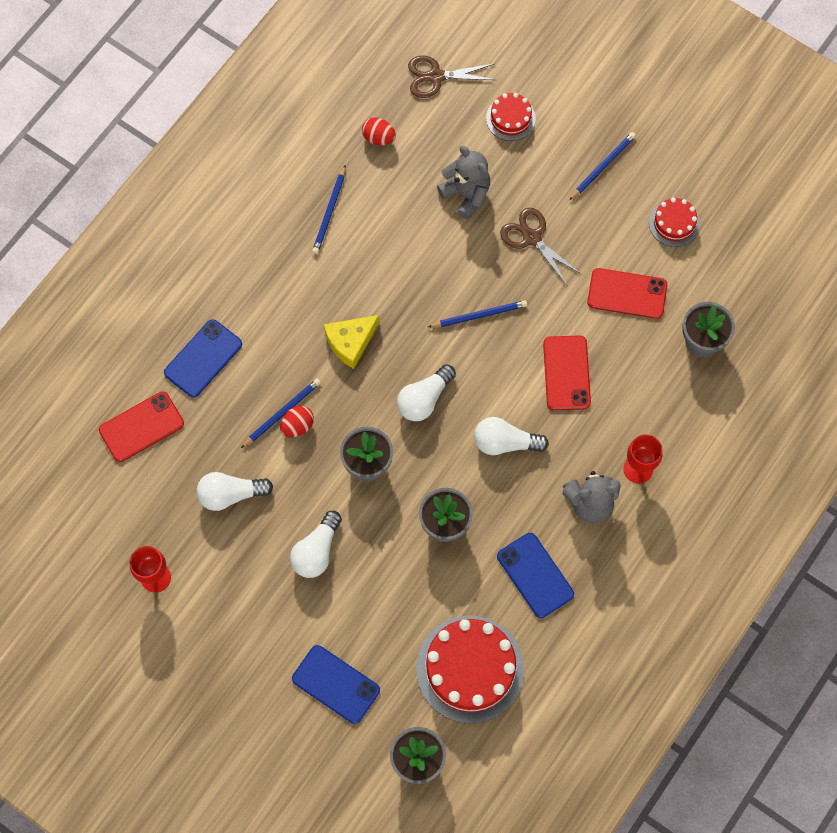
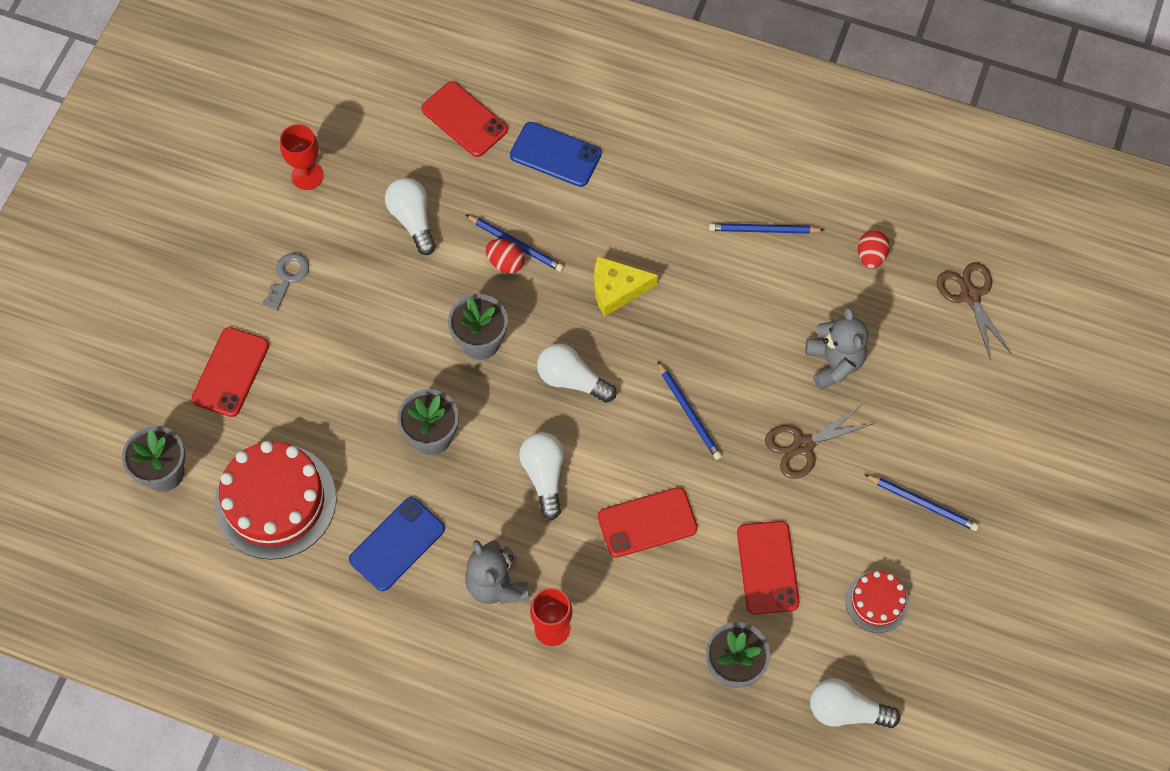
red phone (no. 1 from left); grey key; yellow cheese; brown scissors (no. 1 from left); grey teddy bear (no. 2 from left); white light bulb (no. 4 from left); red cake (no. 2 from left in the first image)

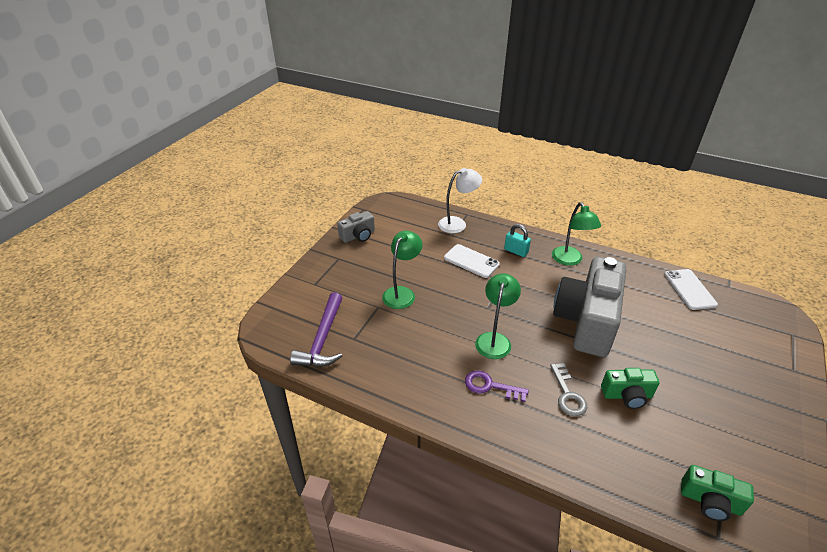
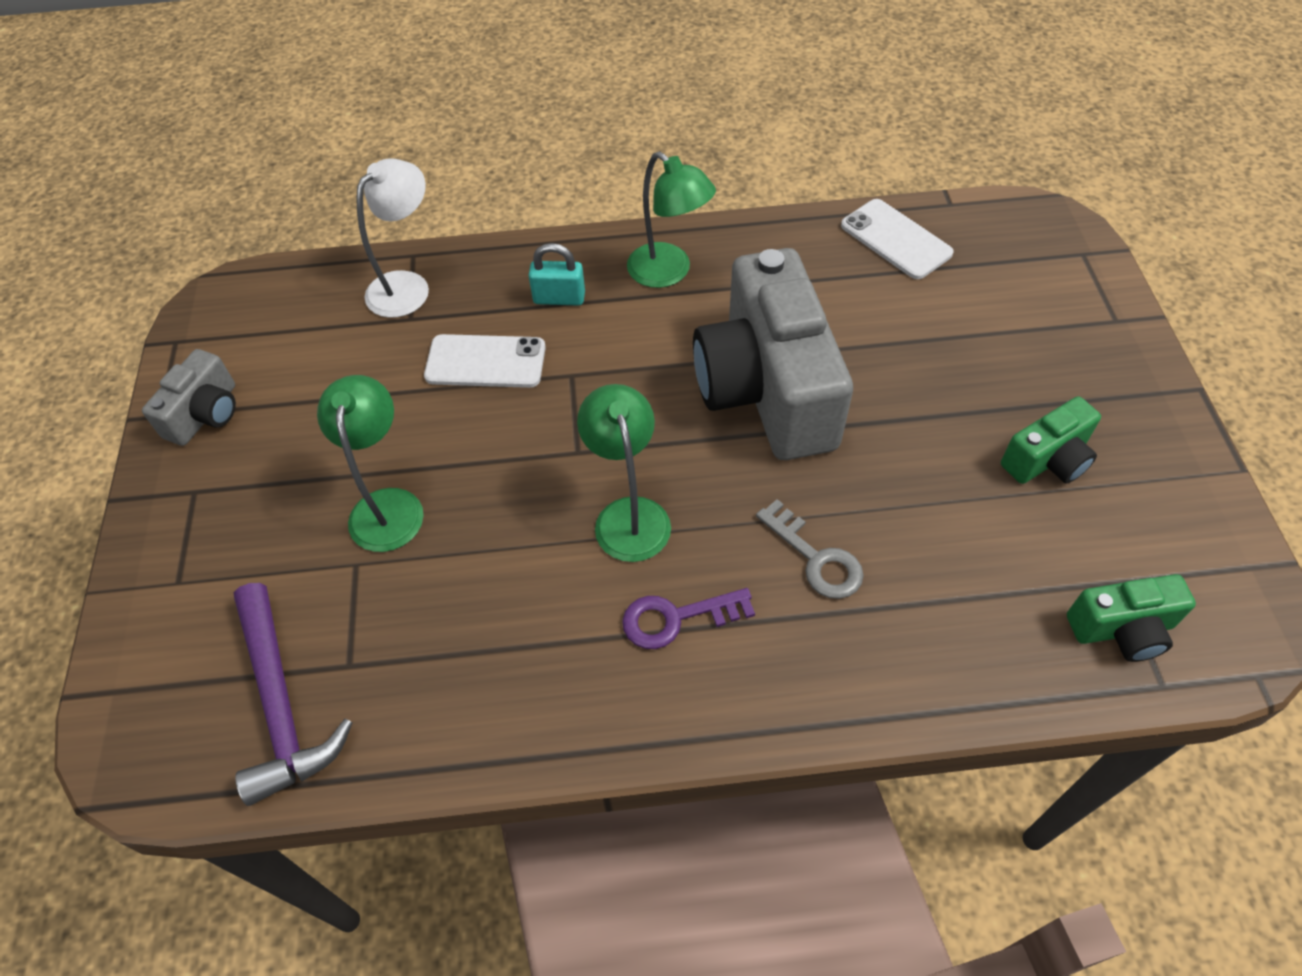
green camera (no. 1 from left)

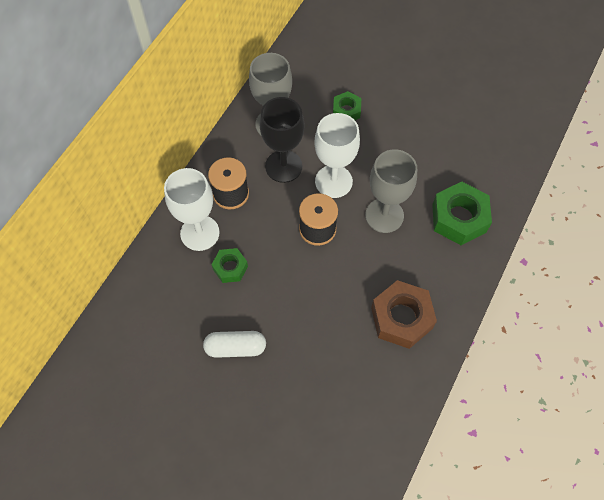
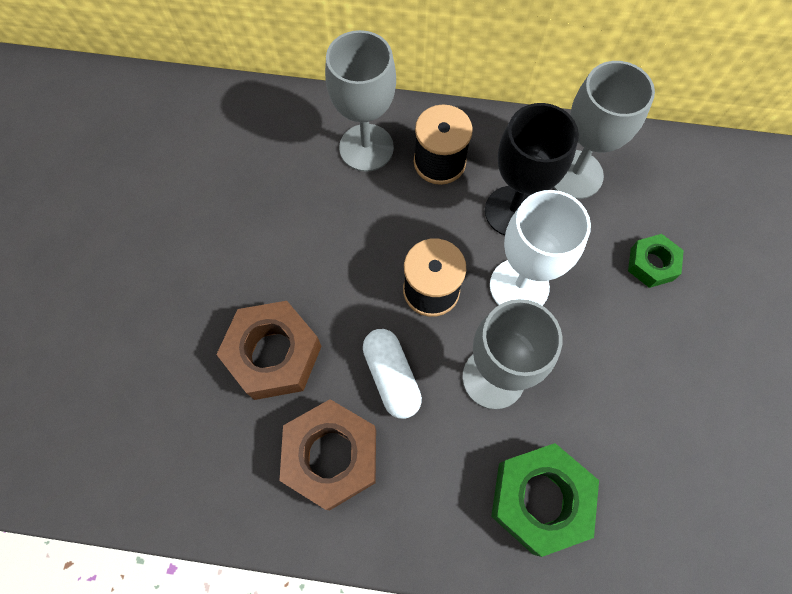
brown nut (no. 1 from left); grey goblet (no. 1 from left); white capsule; green nut (no. 1 from left in the first image)

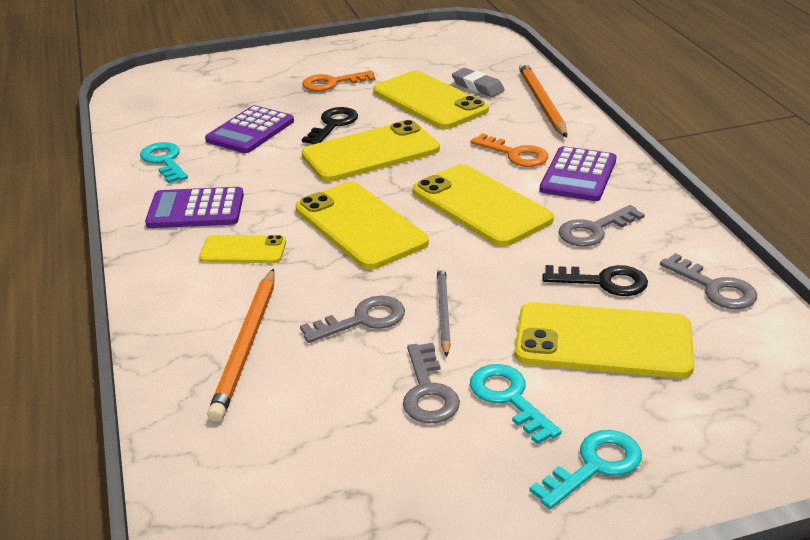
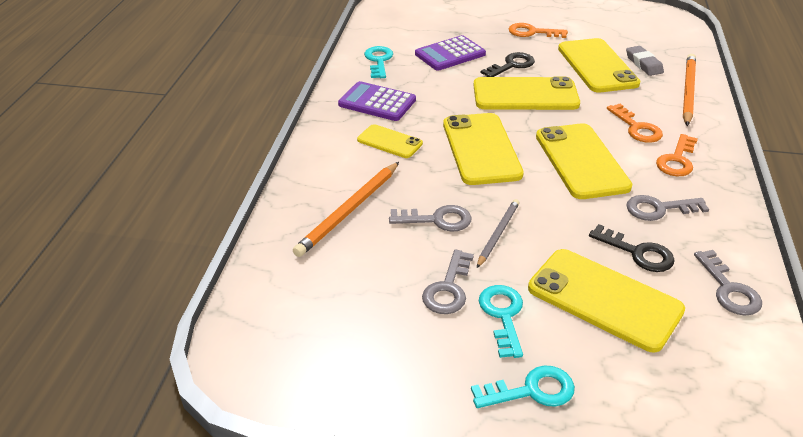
orange key (no. 3 from left)

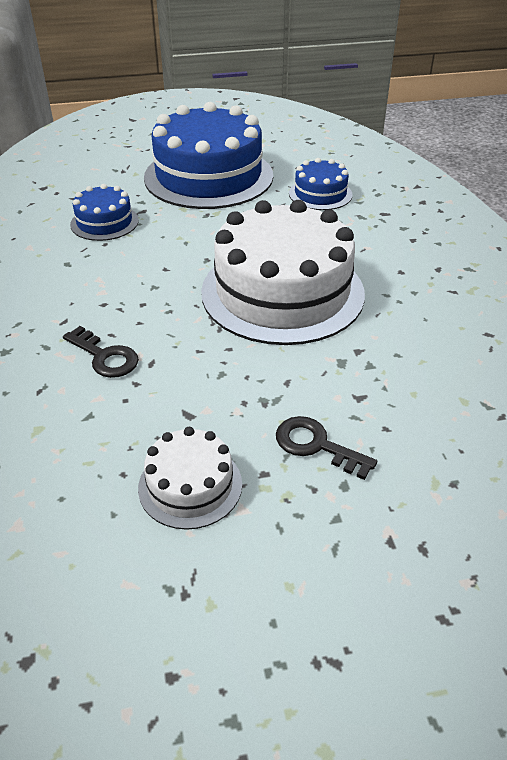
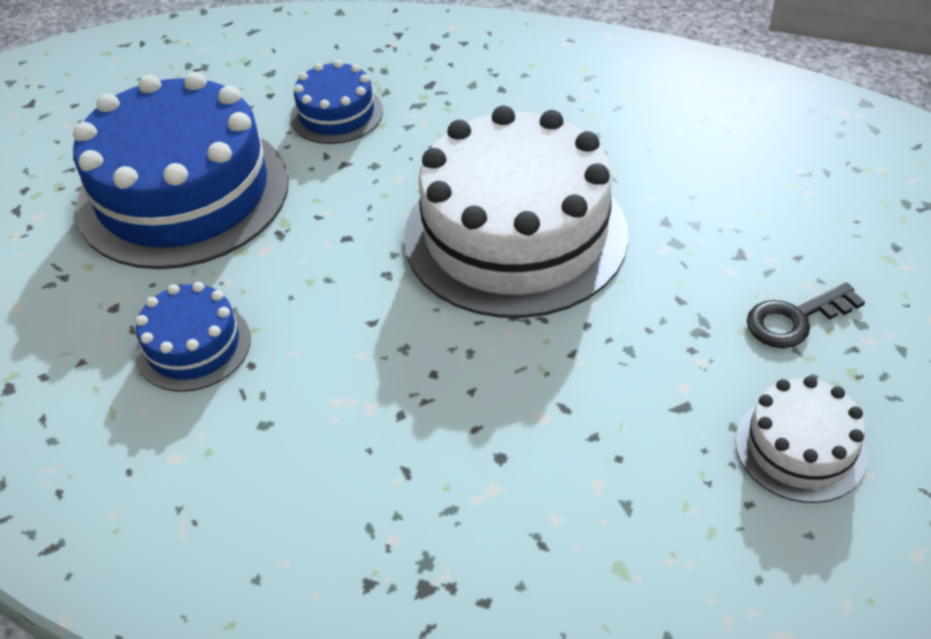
black key (no. 1 from left in the first image)

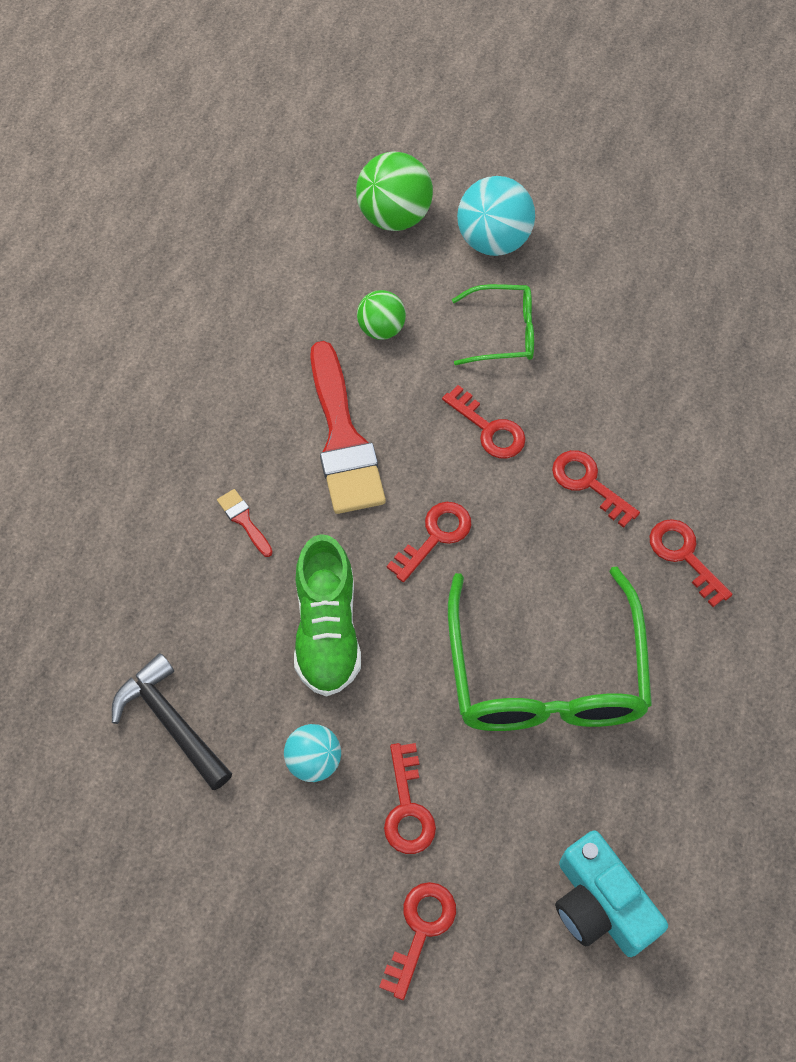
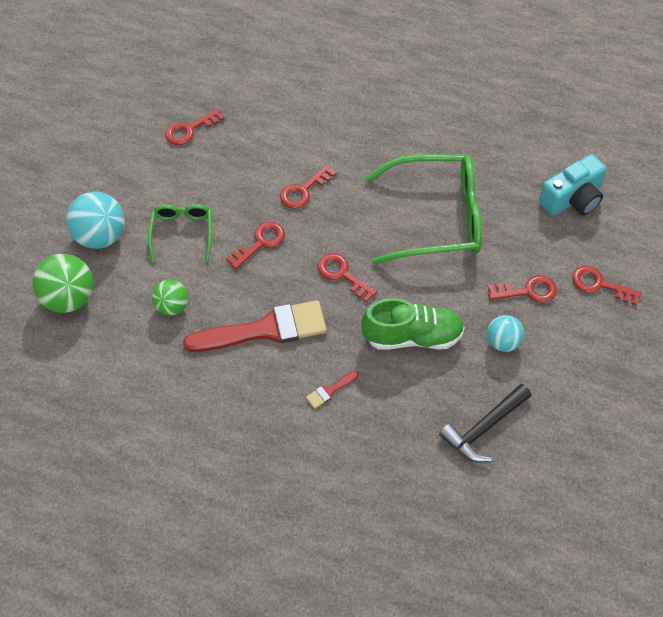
red key (no. 1 from left)

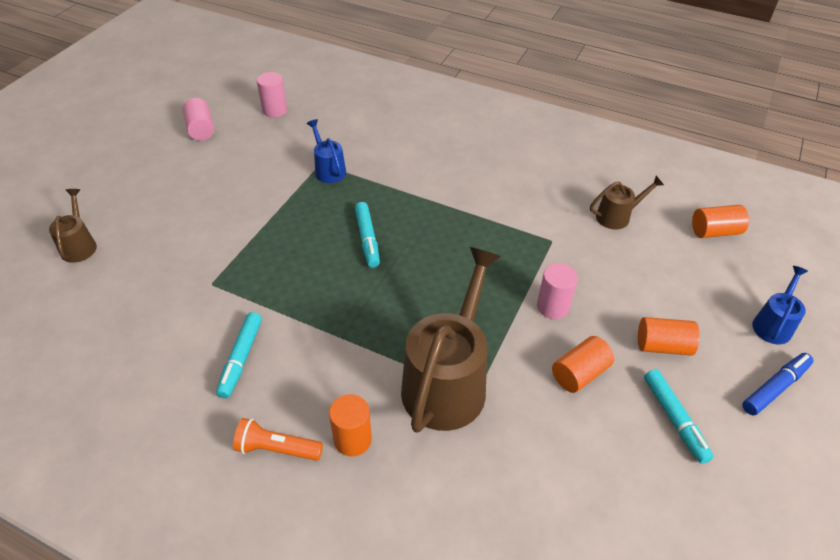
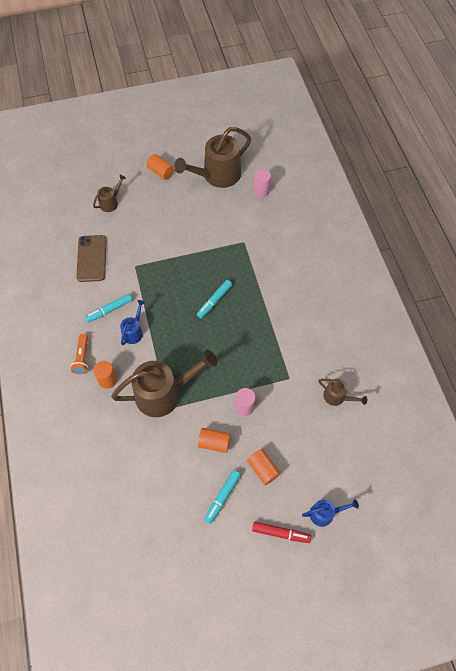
orange flashlight; brown phone; blue watering can (no. 1 from left); orange cylinder (no. 2 from left); brown watering can (no. 3 from left); red marker

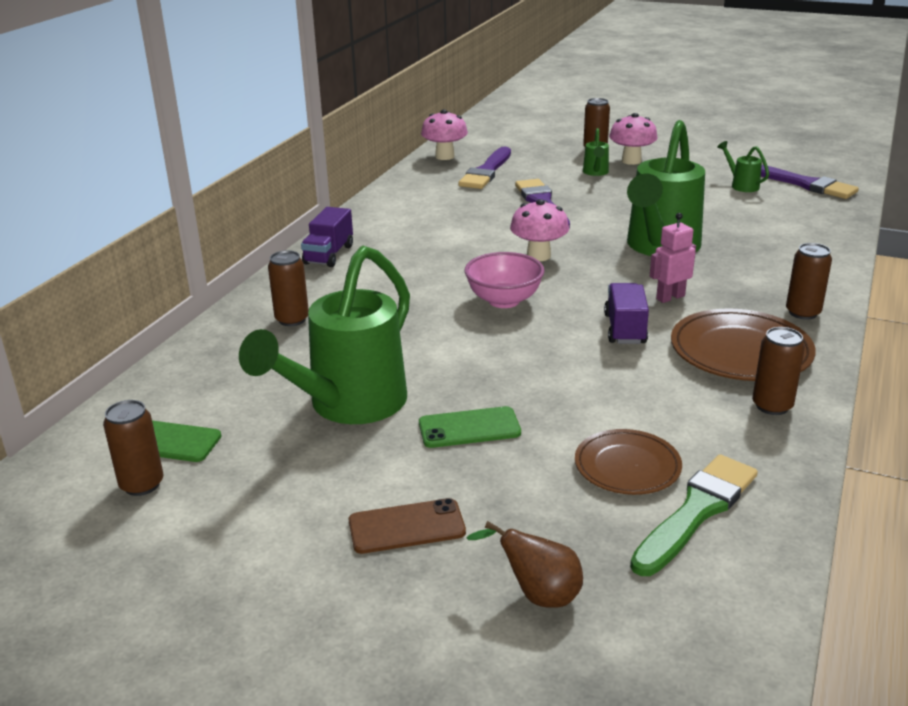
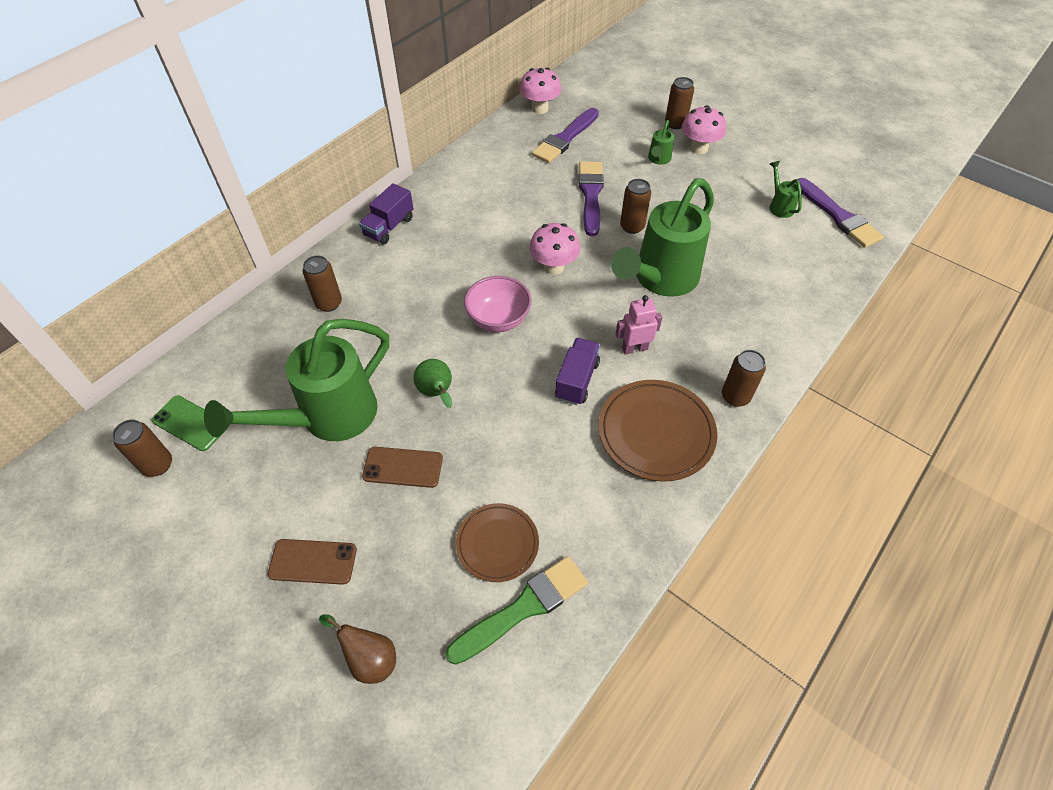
brown phone (no. 2 from left); green pear; brown can (no. 3 from left)

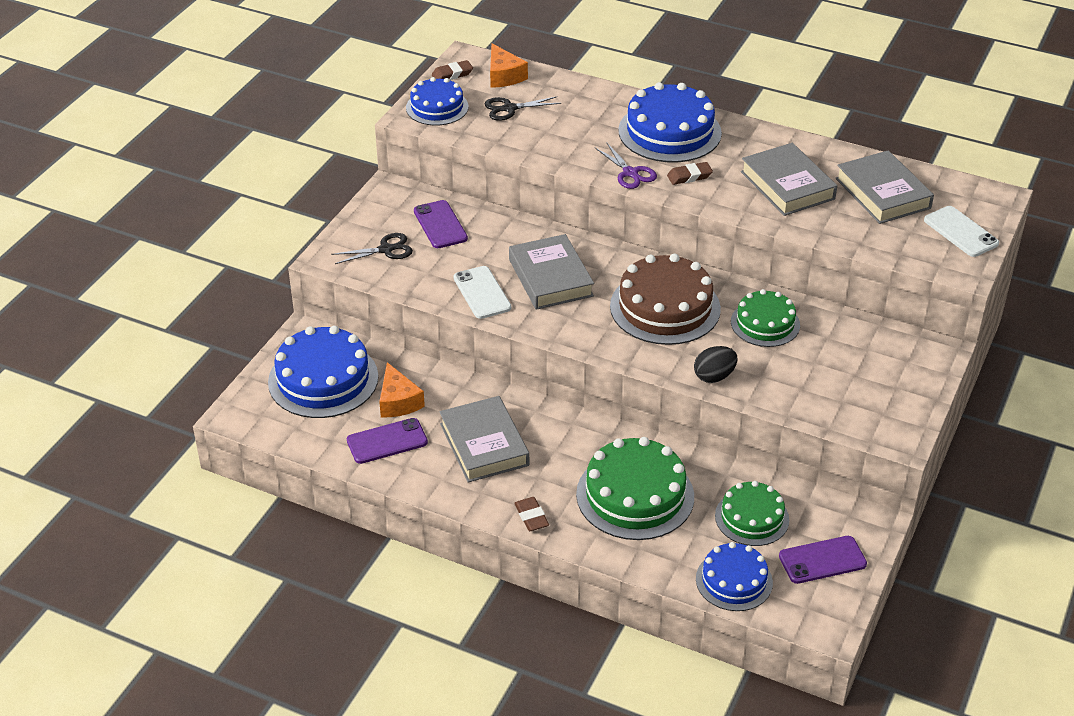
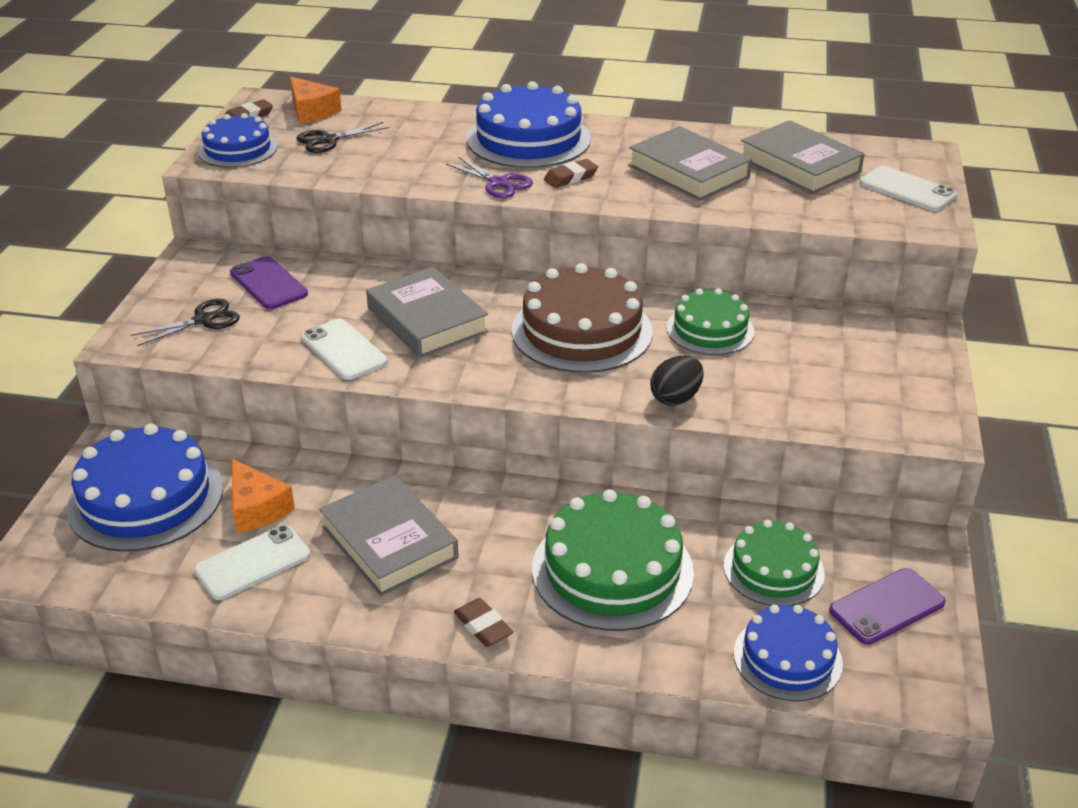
white phone (no. 1 from left)

